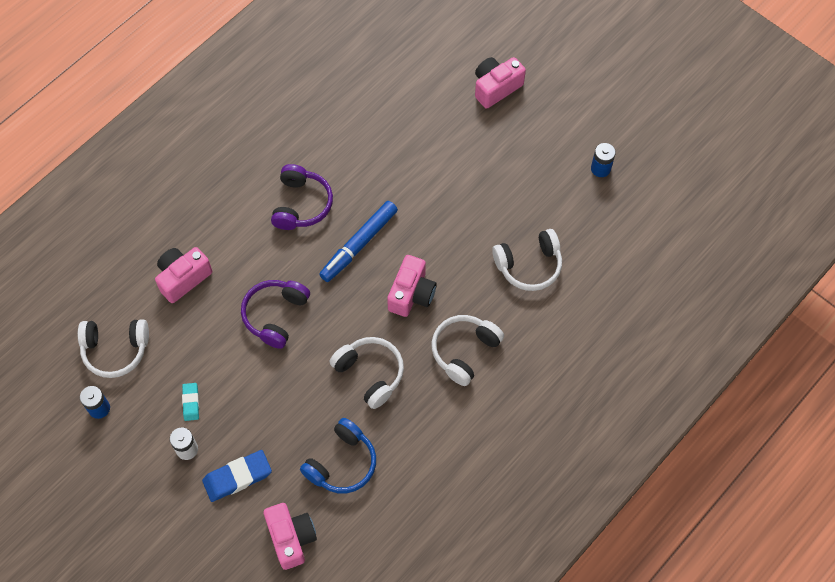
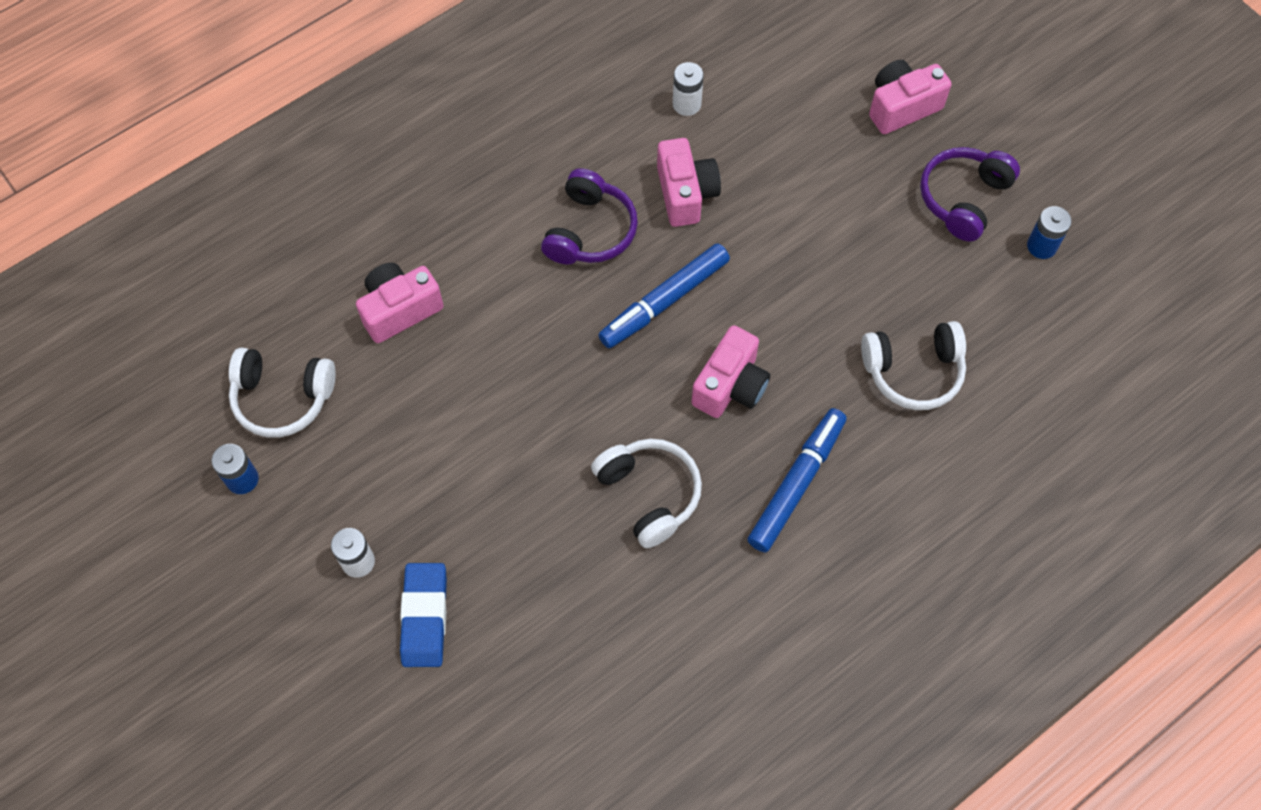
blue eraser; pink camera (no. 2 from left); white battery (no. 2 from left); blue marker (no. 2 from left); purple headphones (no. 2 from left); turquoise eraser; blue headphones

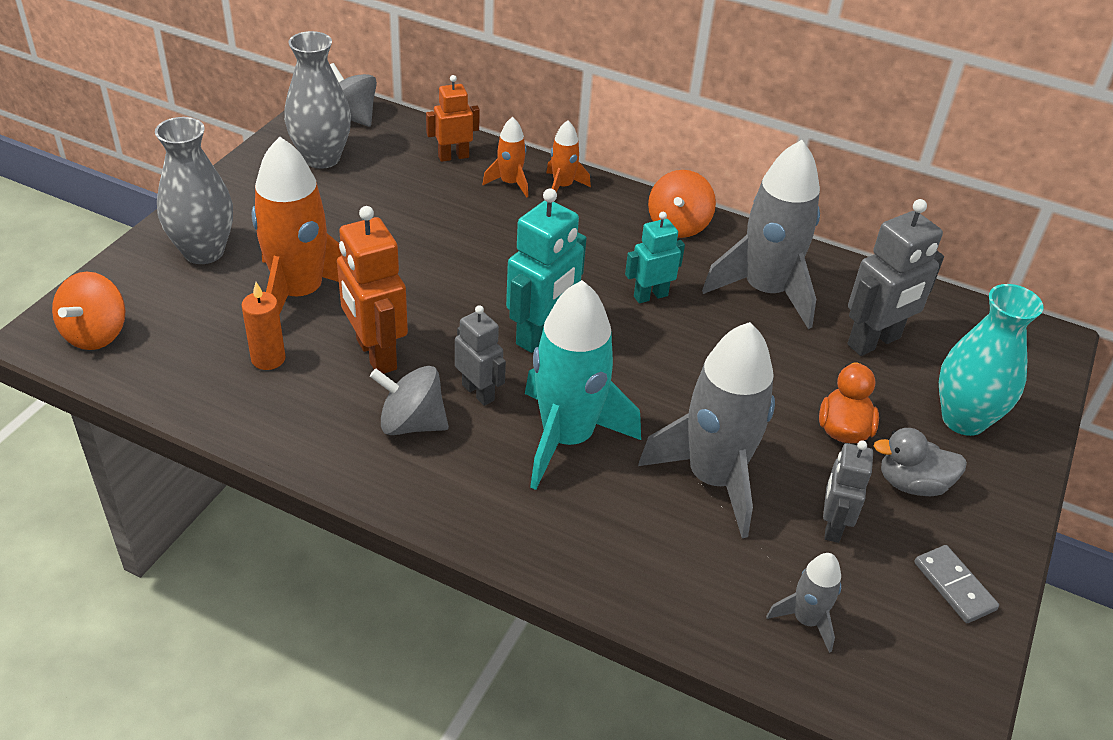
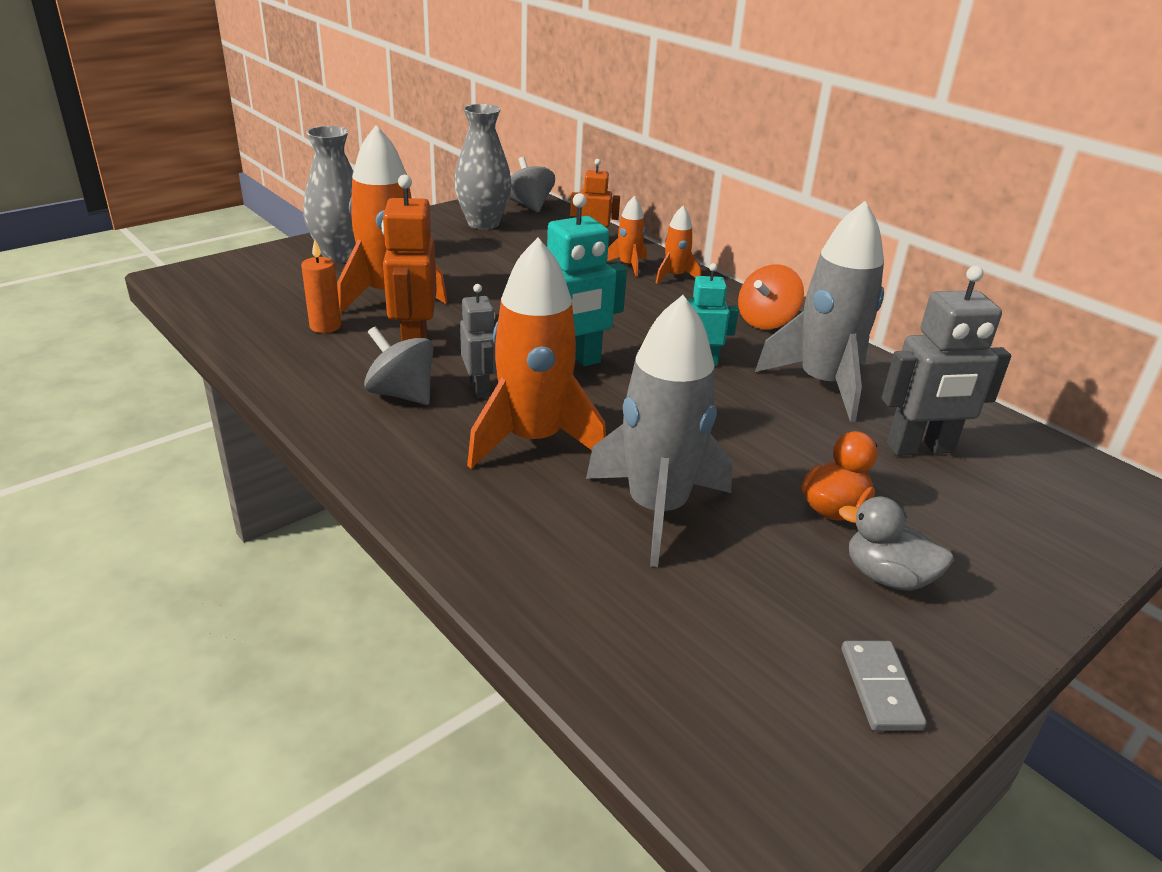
orange rocket (no. 2 from left); orange spinning top (no. 1 from left in the first image); grey rocket (no. 3 from left in the first image); grey robot (no. 2 from left in the first image); turquoise vase

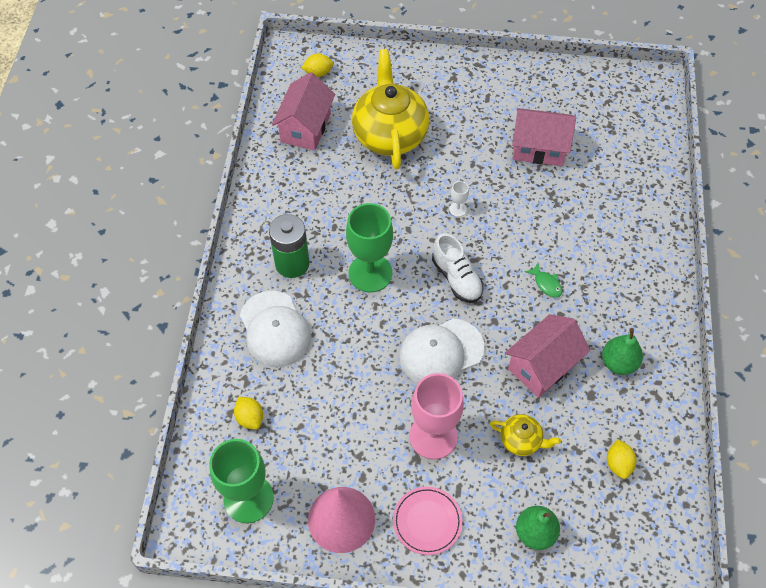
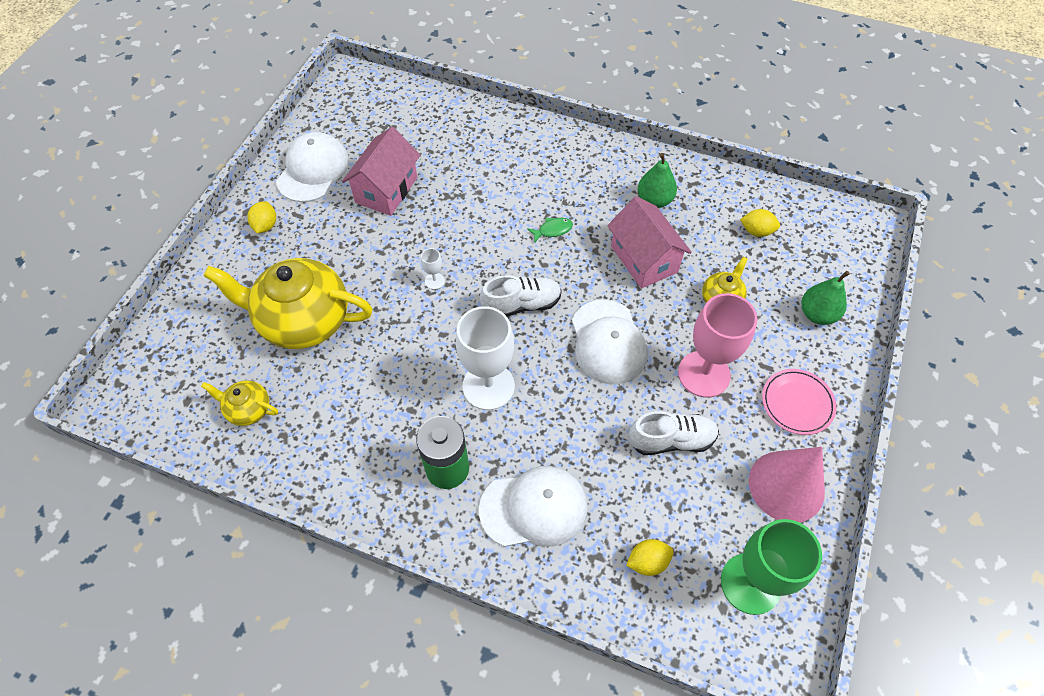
yellow teapot (no. 1 from left); yellow lemon (no. 1 from left); white cap (no. 1 from left); white goblet (no. 2 from left); white shoe (no. 2 from left)

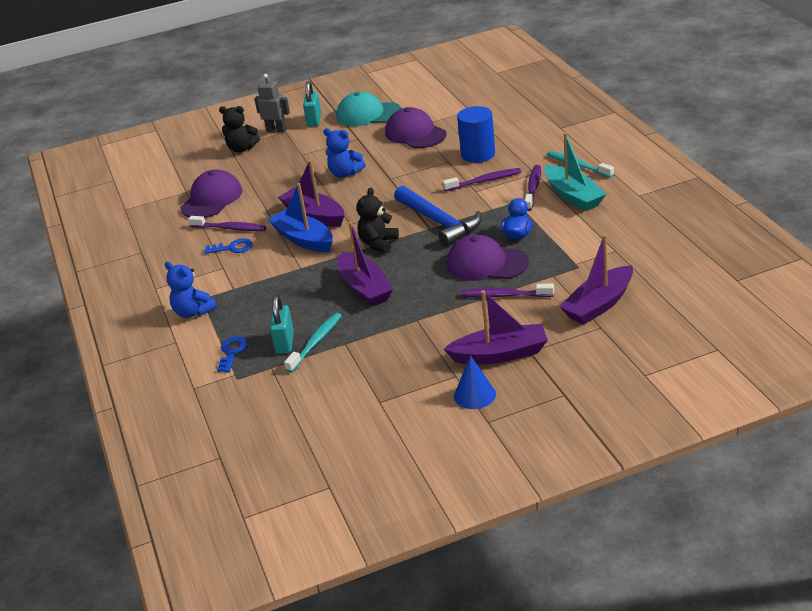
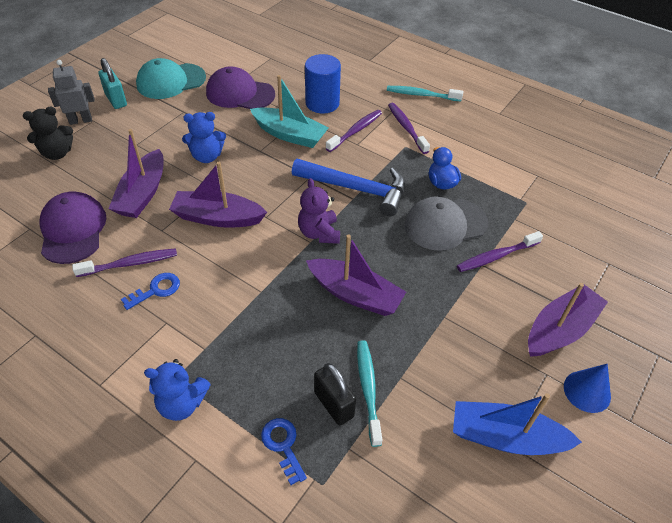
purple boat (no. 1 from left); turquoise boat; purple teddy bear; black padlock; grey cap; blue boat

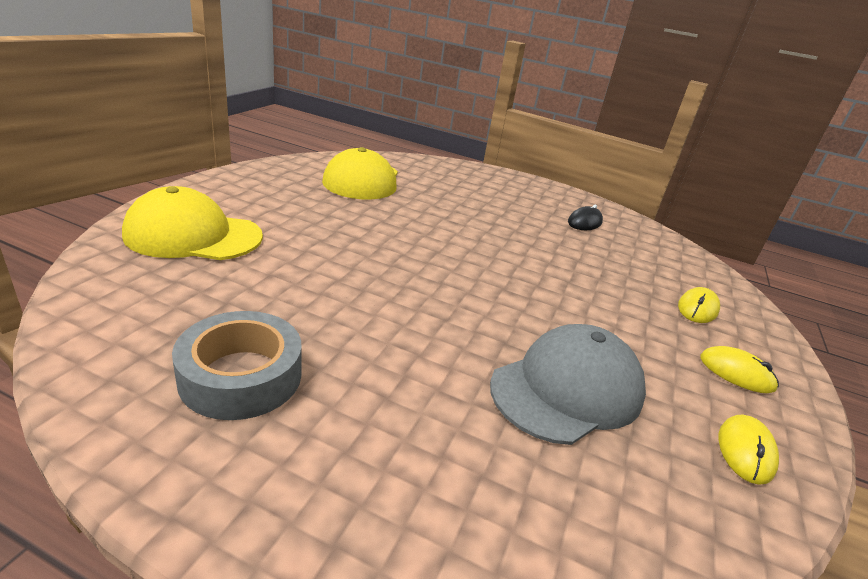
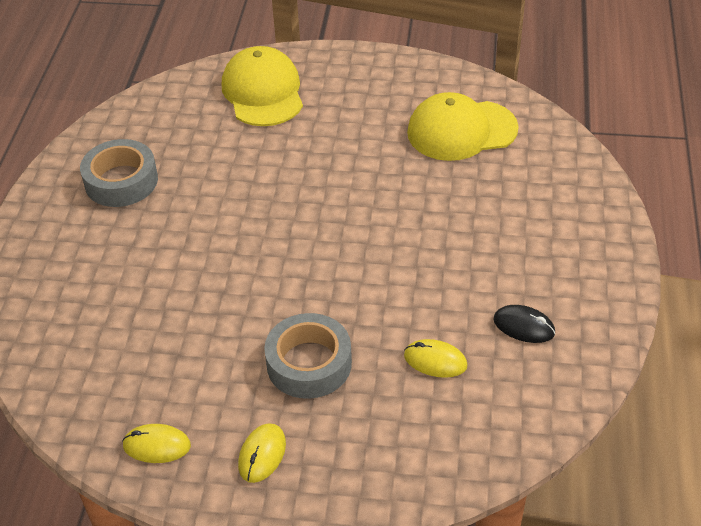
grey tape (no. 2 from left); yellow mouse (no. 3 from left); grey cap

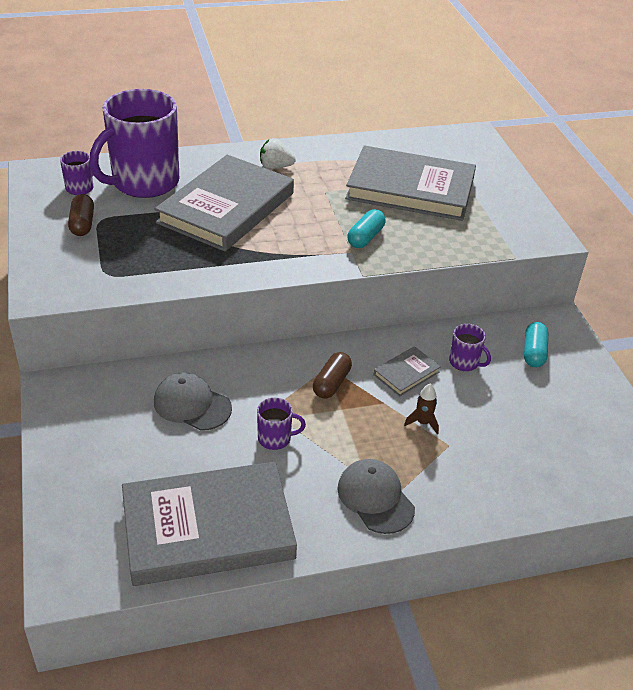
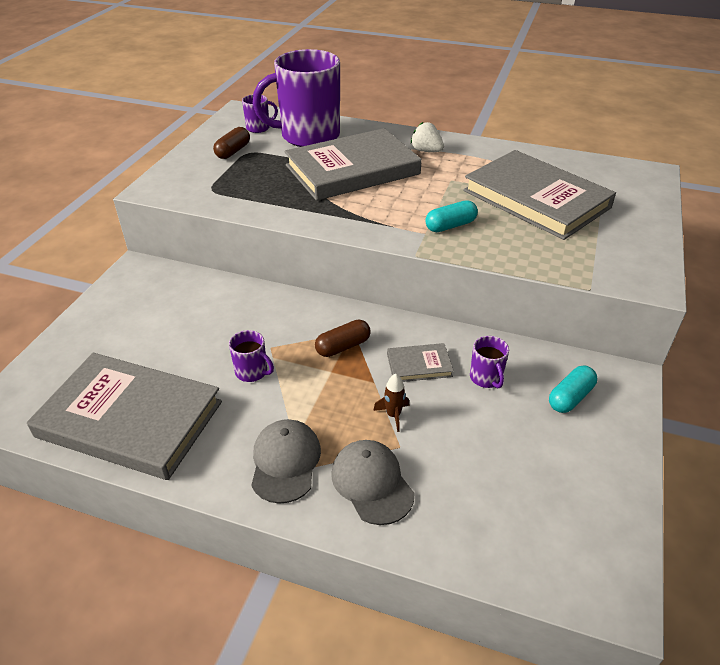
grey cap (no. 2 from left)

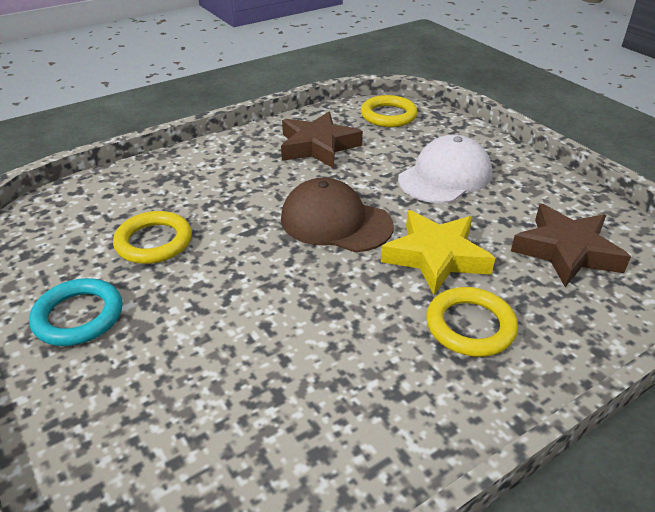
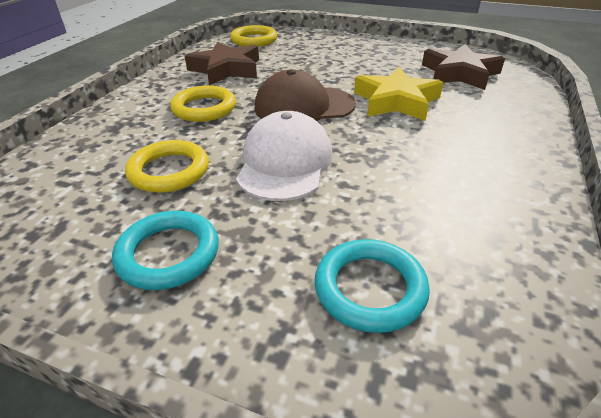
yellow ring (no. 2 from left); white cap; turquoise ring (no. 2 from left)

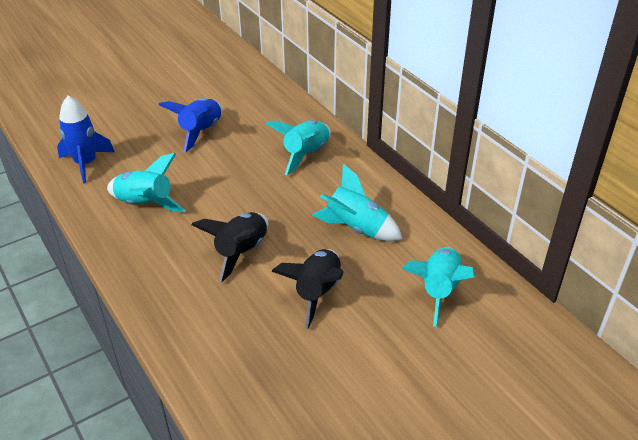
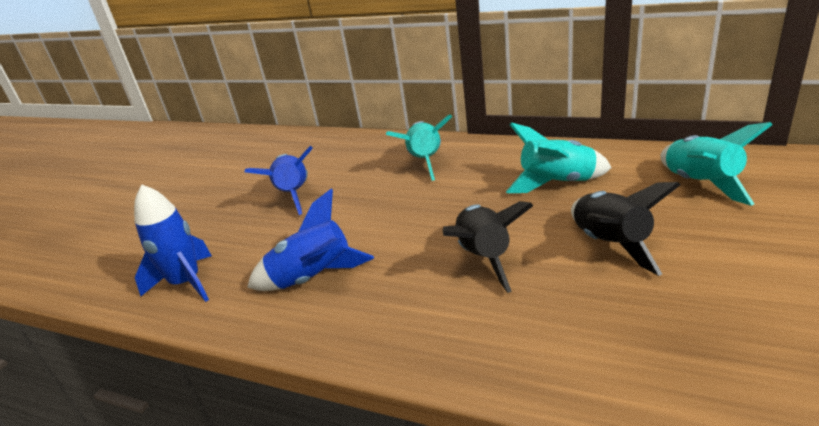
blue rocket (no. 3 from left)

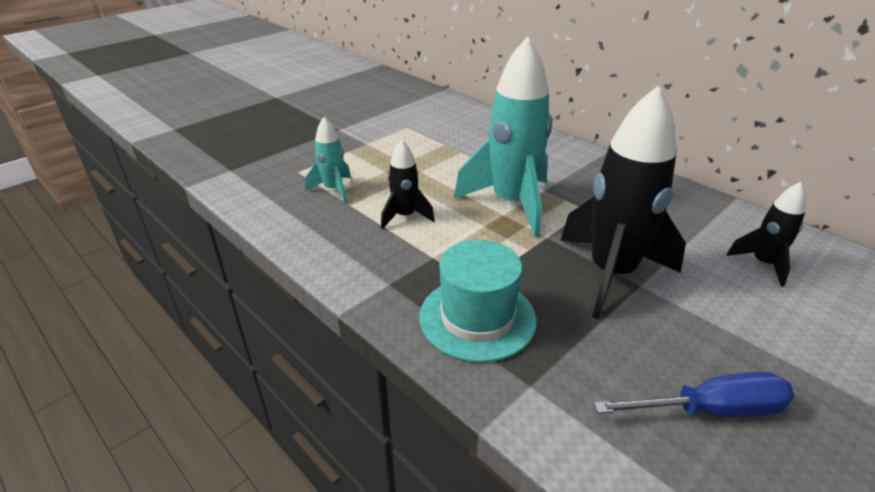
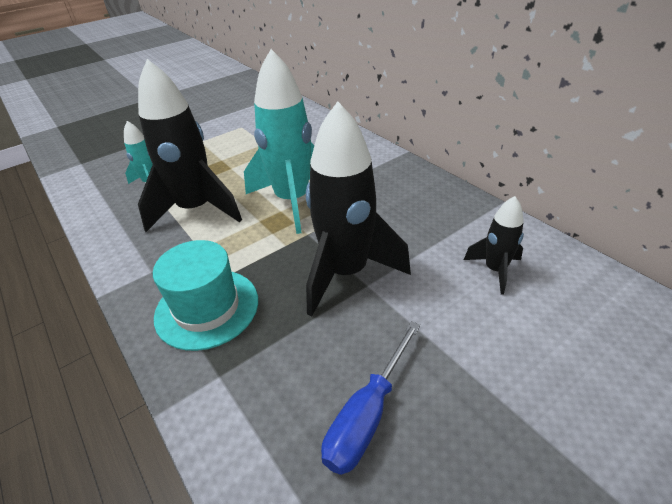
black rocket (no. 1 from left); blue screwdriver

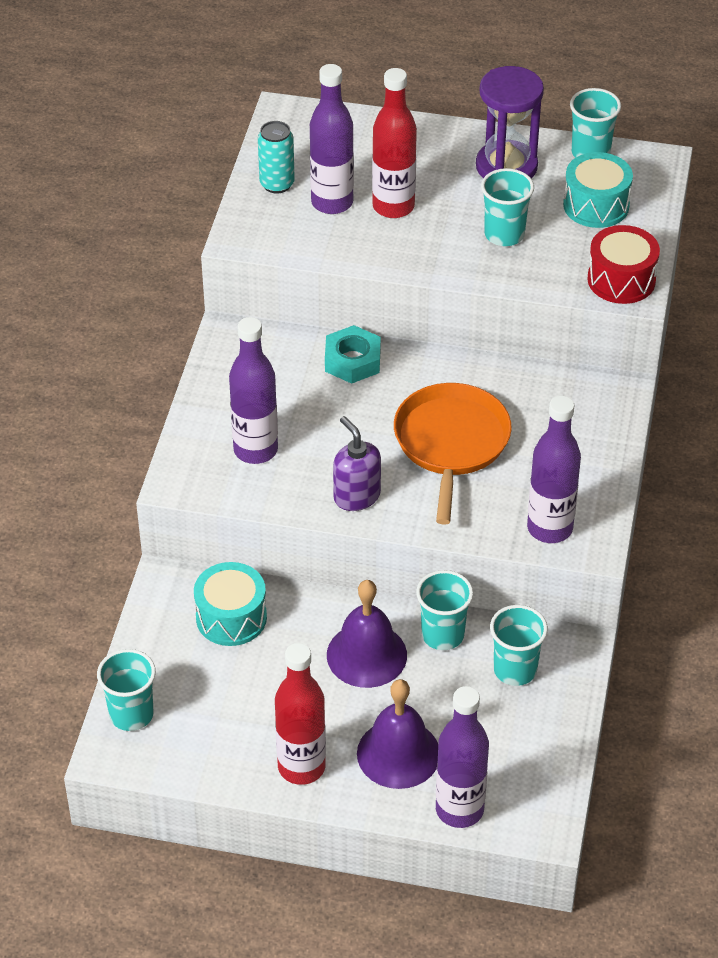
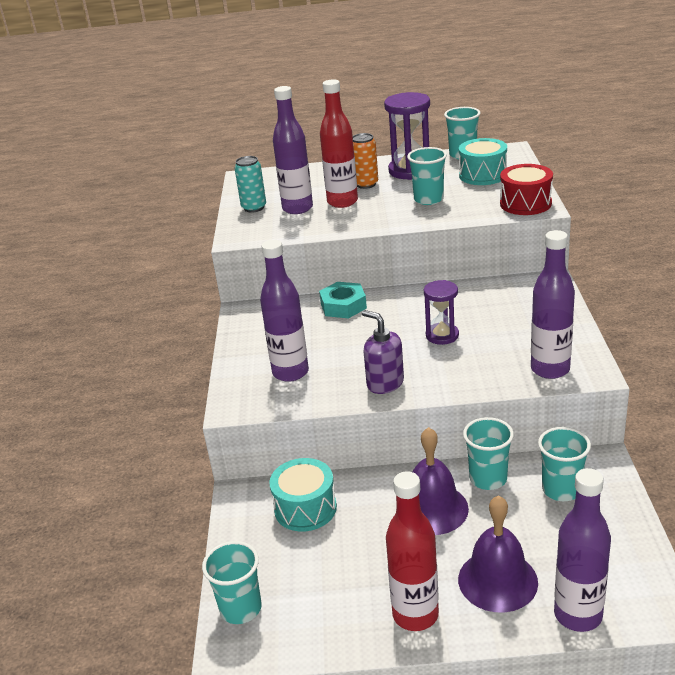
orange can; purple hourglass (no. 2 from left)

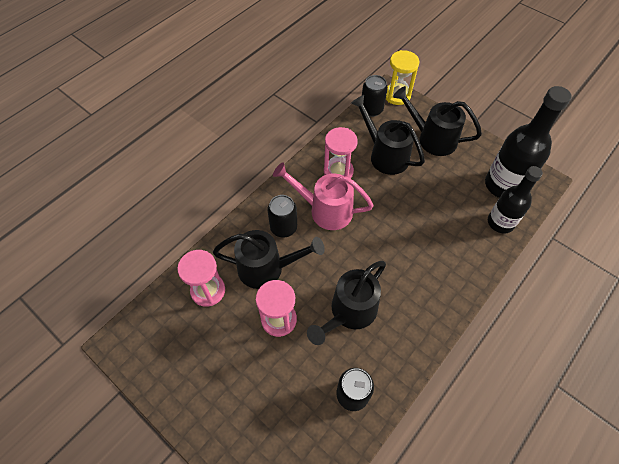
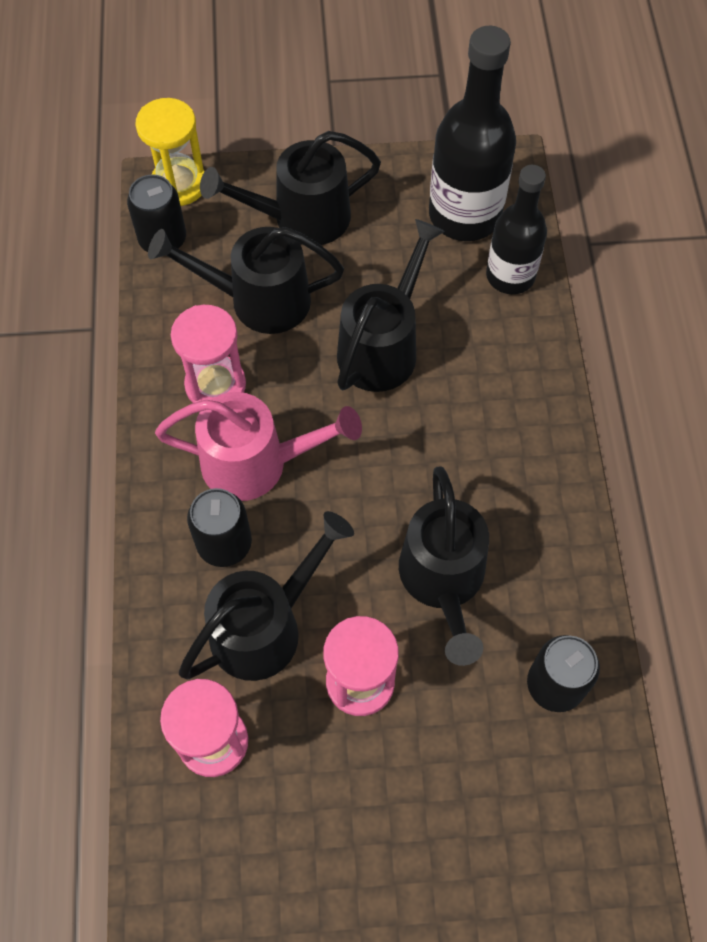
pink watering can; black watering can (no. 4 from left)

